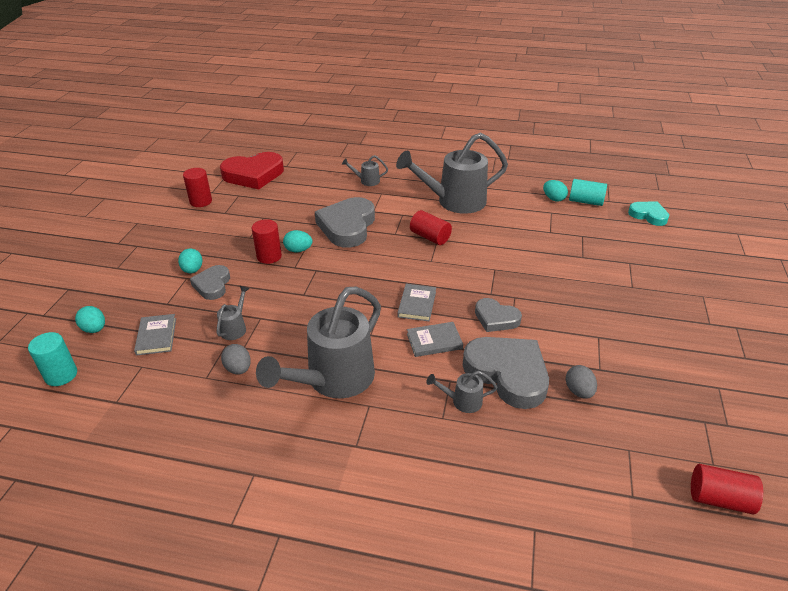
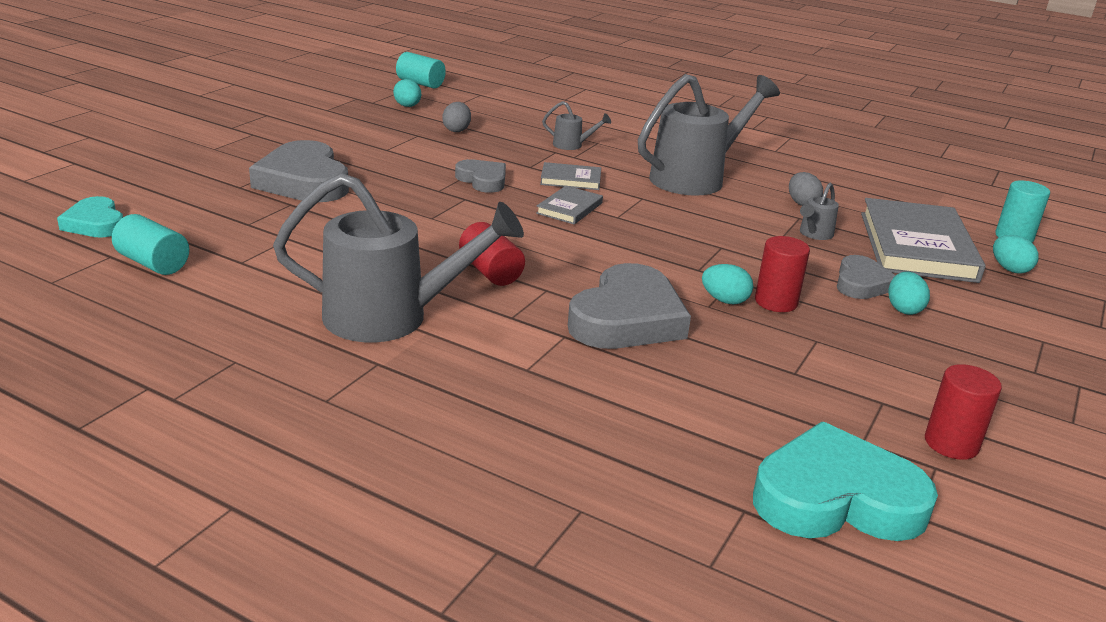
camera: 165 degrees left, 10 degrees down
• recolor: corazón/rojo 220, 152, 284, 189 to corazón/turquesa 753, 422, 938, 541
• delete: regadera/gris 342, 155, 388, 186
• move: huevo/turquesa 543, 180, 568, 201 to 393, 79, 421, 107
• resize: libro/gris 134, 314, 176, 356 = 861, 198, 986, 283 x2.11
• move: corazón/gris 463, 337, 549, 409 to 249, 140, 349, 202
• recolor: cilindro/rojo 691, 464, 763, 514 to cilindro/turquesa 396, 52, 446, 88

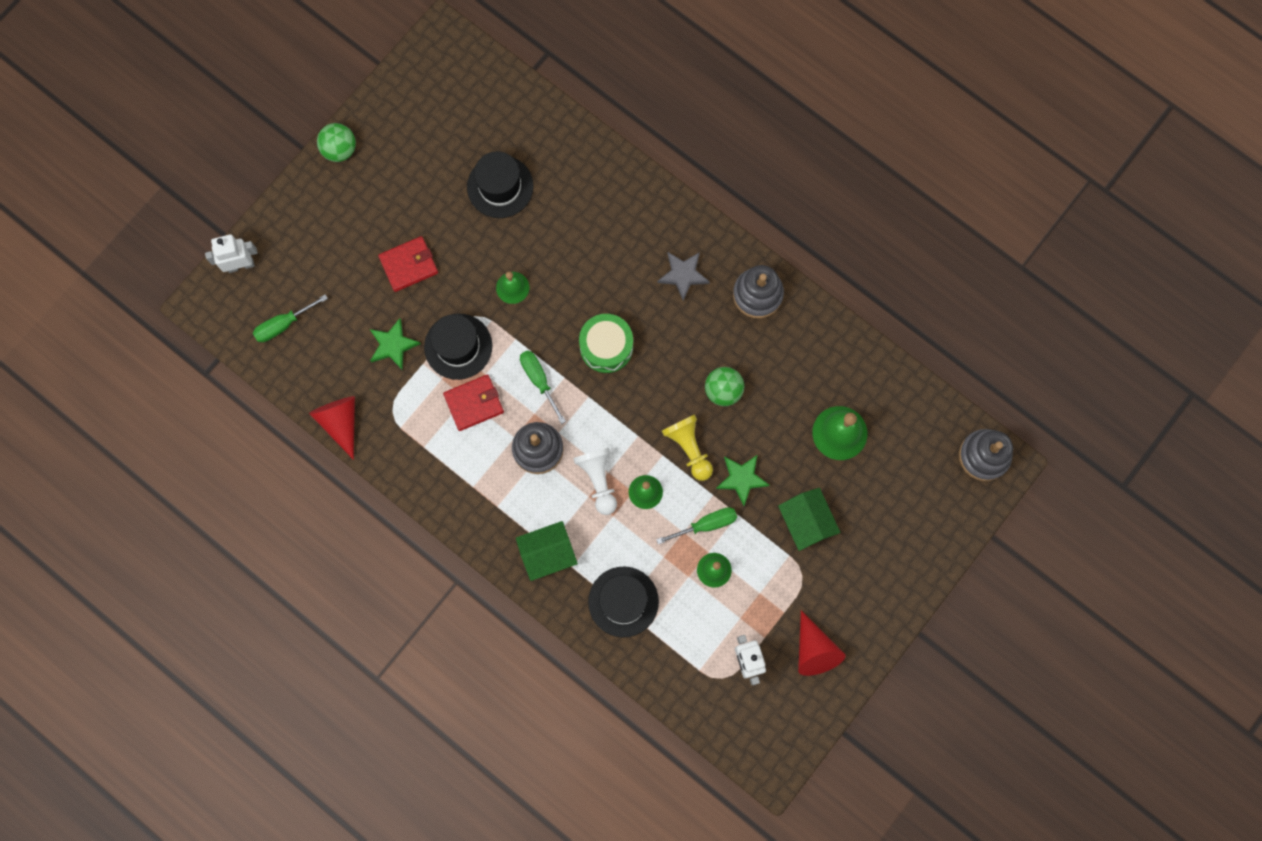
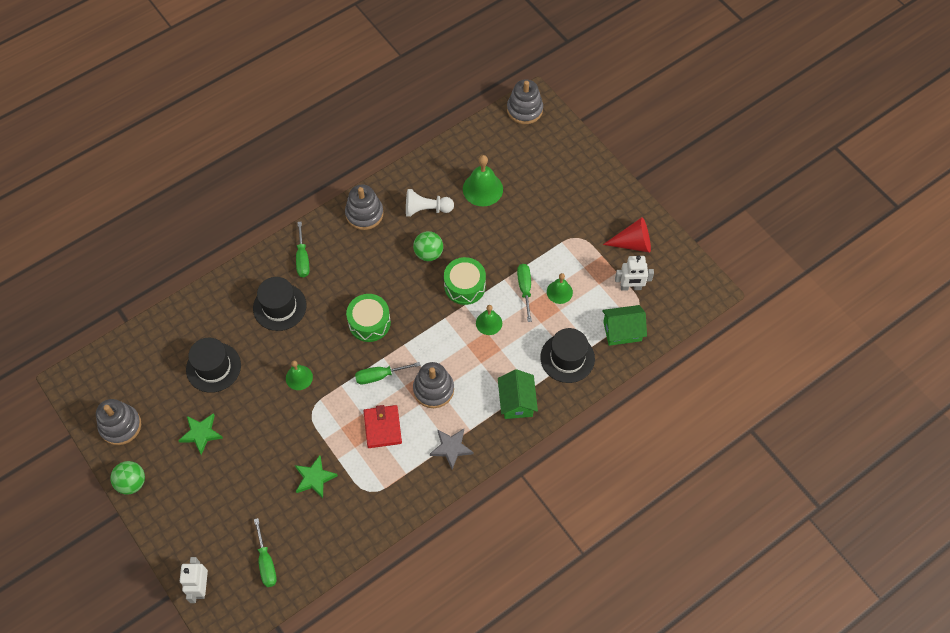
camera: 75 degrees left, 15 degrees down
• delete: cartera/rojo 378, 236, 438, 292
• move: estrella/gris 657, 252, 710, 301 to 430, 429, 473, 469
• move: sombrero/negro 424, 314, 492, 380 to 253, 277, 306, 331
• delete: cono/rojo 309, 396, 355, 460
• replace: peón/amarillo 662, 414, 713, 481 to tambor/verde 444, 257, 486, 305
• move: peón/blanco 573, 448, 617, 515 to 406, 189, 454, 217
• move: estrella/verde 716, 455, 770, 506 to 178, 413, 223, 455
• move: casa/verde 778, 488, 840, 551 to 602, 305, 647, 346
• insert: destornillador/verde 296, 222, 310, 277
• insert: juguete apilable/gris 96, 399, 141, 445

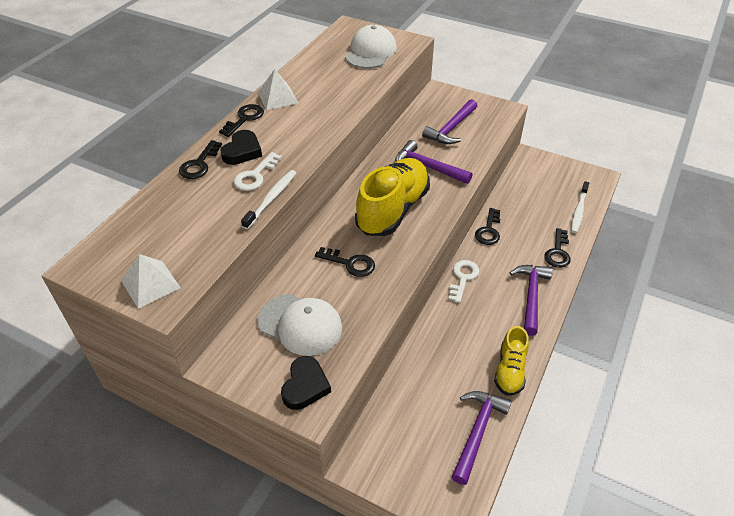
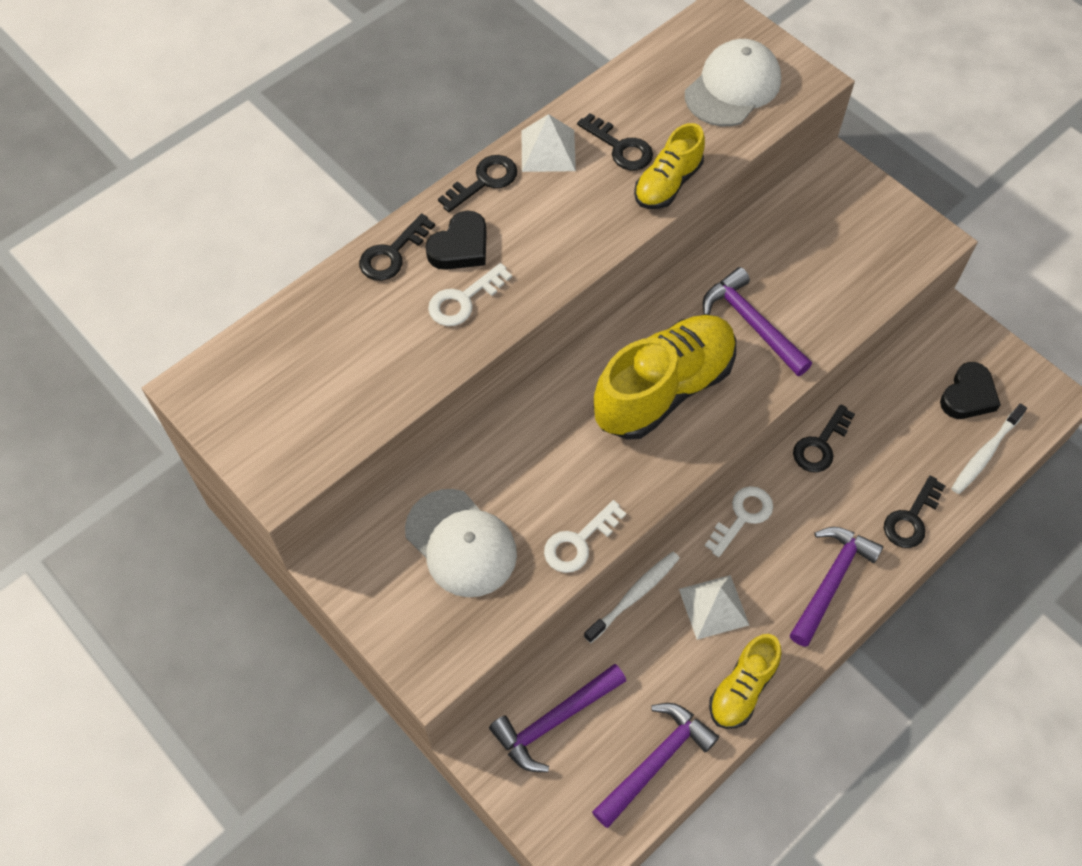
camera: 20 degrees right, 15 degrees up
• move: martillo/morado 422, 99, 477, 144 to 489, 664, 626, 772
• move: cepillo de dientes/blanco 241, 170, 296, 229 to 584, 552, 680, 643
• move: llave/negro 315, 247, 375, 277 to 577, 113, 653, 170
• move: pirámide/blanco 121, 254, 180, 309 to 679, 575, 749, 640
• move: corazón/negro 281, 356, 331, 410 to 940, 362, 1001, 419
• insert: zapato/amarillo 634, 123, 705, 209
• insert: llave/blanco 544, 500, 626, 573

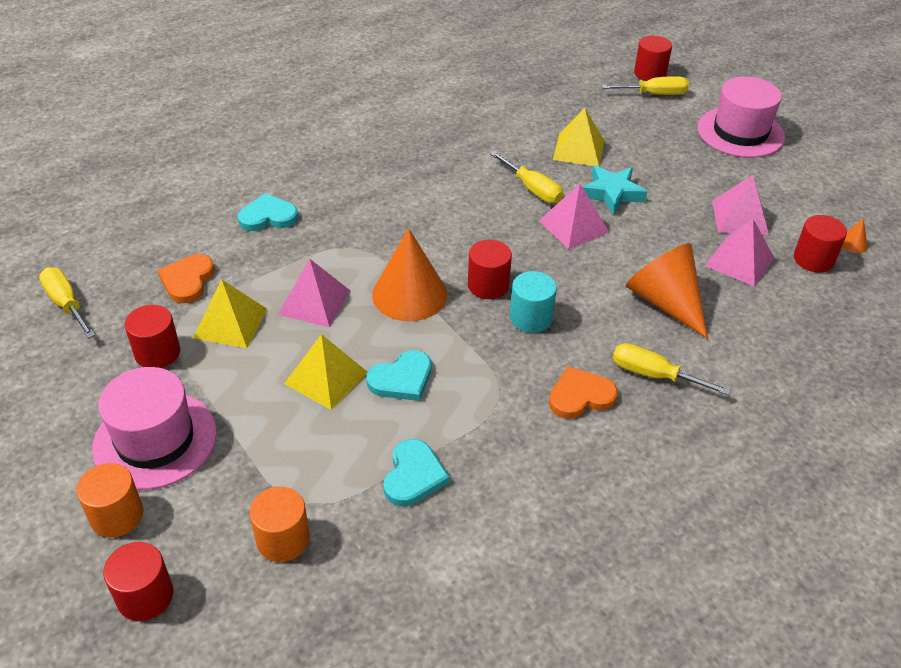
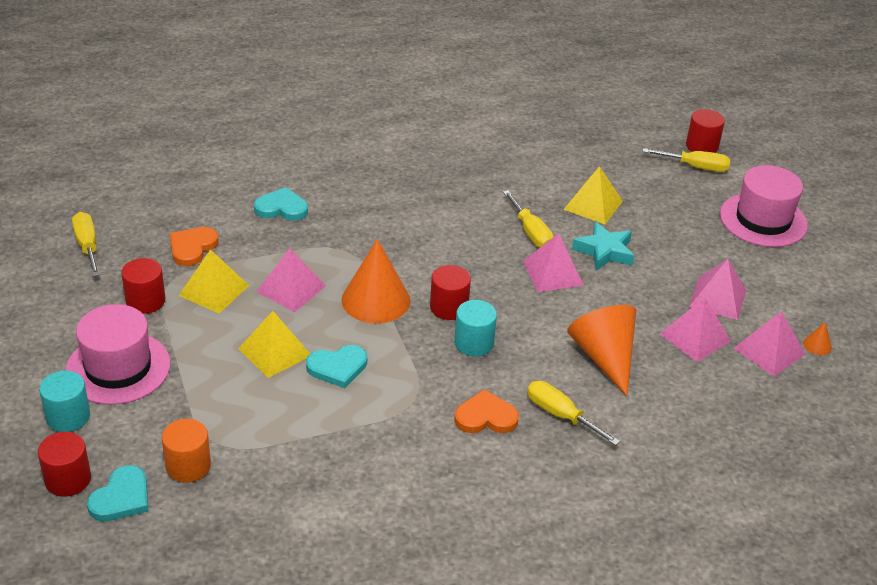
camera: 15 degrees right, 5 degrees down
• replace: cilindro/rojo 794, 215, 847, 272 to pirámide/rosa 734, 311, 806, 376
• move: corazón/turquesa 383, 439, 450, 506 to 87, 465, 148, 521
• recolor: cilindro/naranja 76, 463, 143, 537 to cilindro/turquesa 39, 371, 90, 432

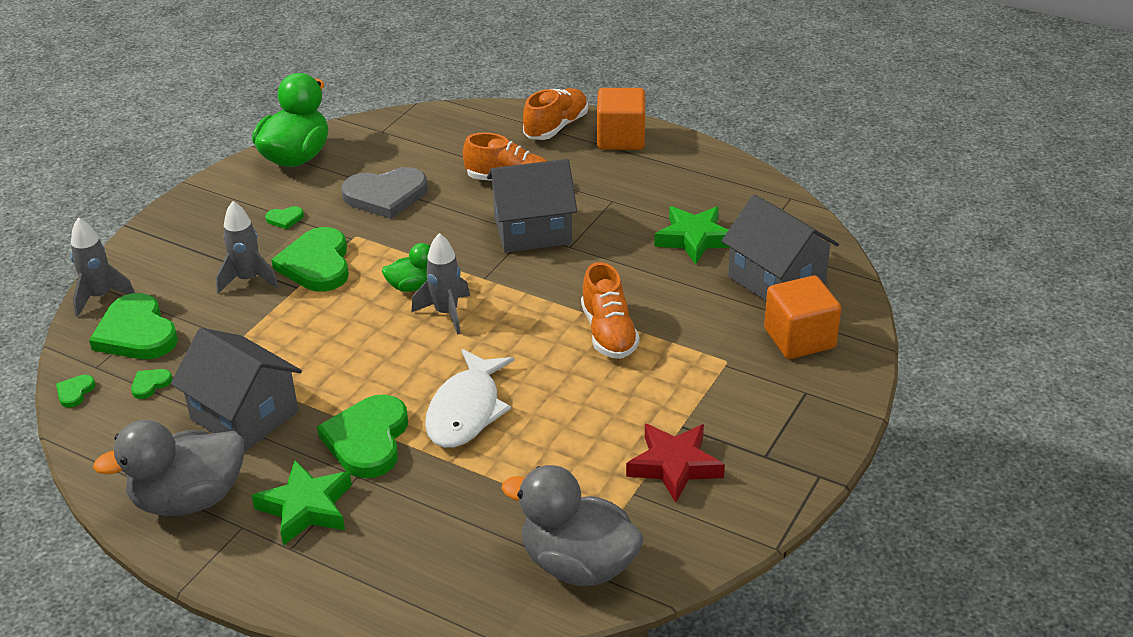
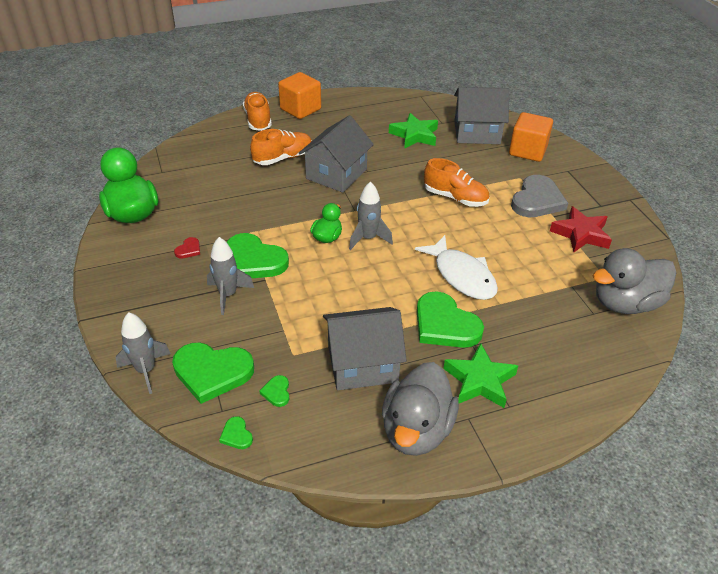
camera: 50 degrees left, 5 degrees up
• move: corazón/gris 341, 167, 428, 219 to 511, 175, 568, 217
• recolor: corazón/verde 265, 206, 304, 229 to corazón/rojo 174, 237, 200, 259

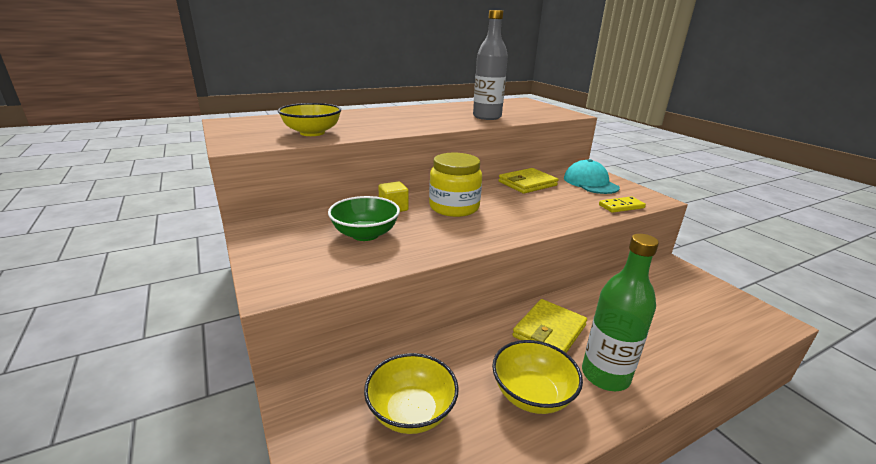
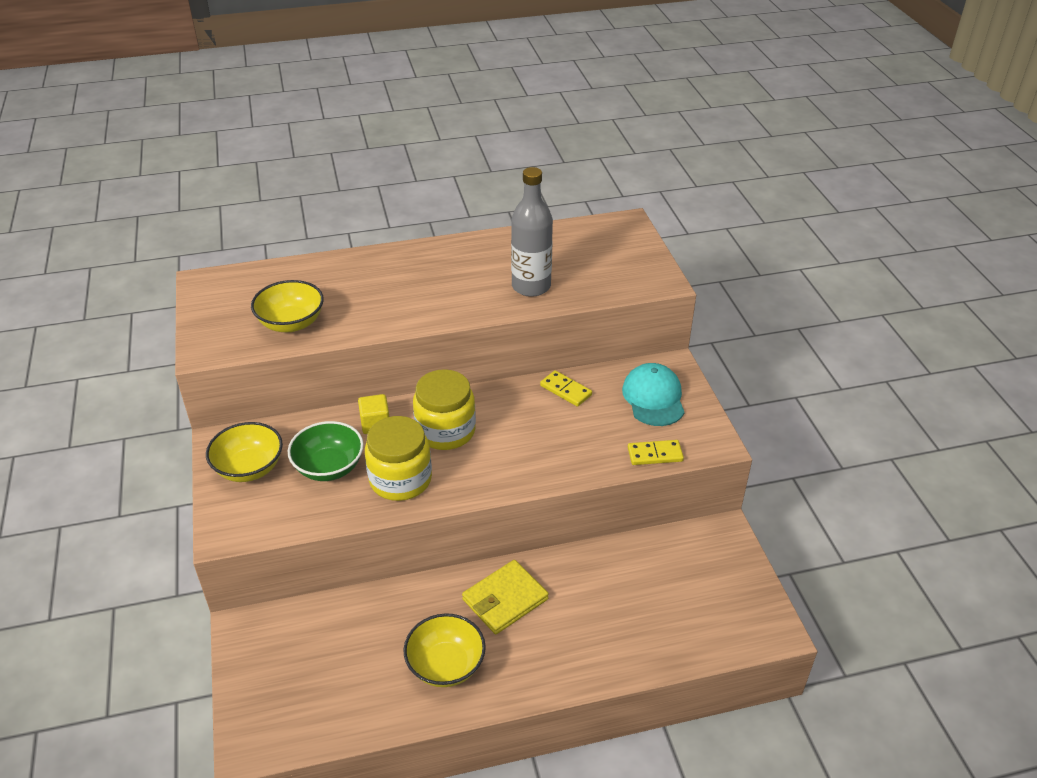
camera: 15 degrees right, 15 degrees up
• replace: cartera/amarillo 498, 168, 558, 194 to ficha de dominó/amarillo 540, 370, 592, 407
• delete: botella/verde 582, 234, 659, 391
• move: cuenco/amarillo 364, 353, 459, 434 to 206, 422, 283, 482
• insert: tarro/amarillo 365, 416, 432, 501

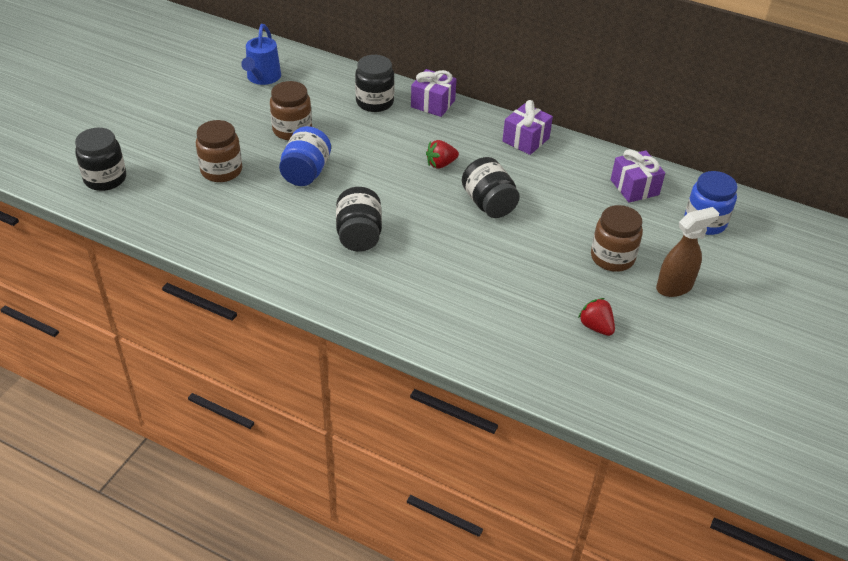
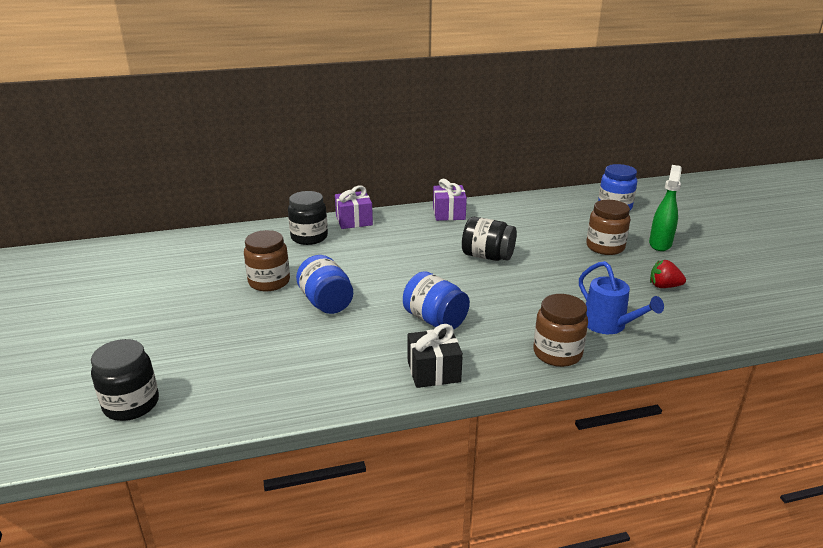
camera: 40 degrees left, 15 degrees down
• move: regadera/azul 241, 24, 281, 85 to 579, 261, 664, 334
• move: tarro/marrón 196, 120, 242, 182 to 533, 294, 588, 367
• delete: fresa/rojo 426, 140, 459, 169
• delete: regalo/morado 611, 149, 665, 203
• recolor: tarro/negro 336, 187, 382, 252 to tarro/azul 403, 271, 470, 329
• recolor: pulverizador/marrón 656, 207, 719, 297 to pulverizador/verde 649, 165, 682, 251
• insert: regalo/negro 408, 324, 463, 388

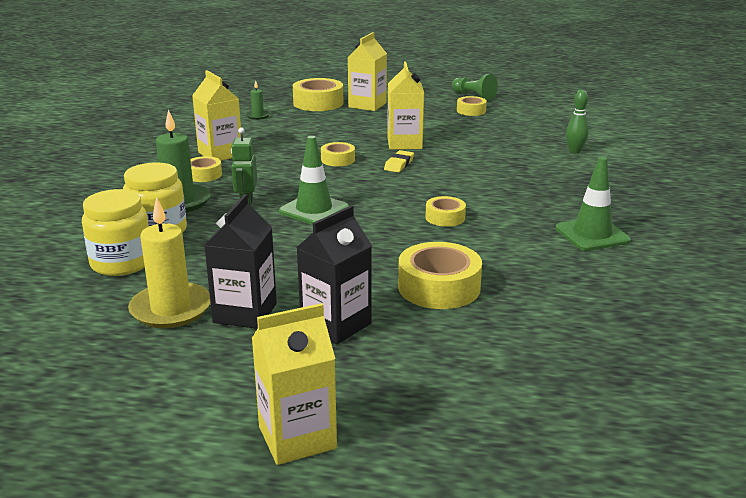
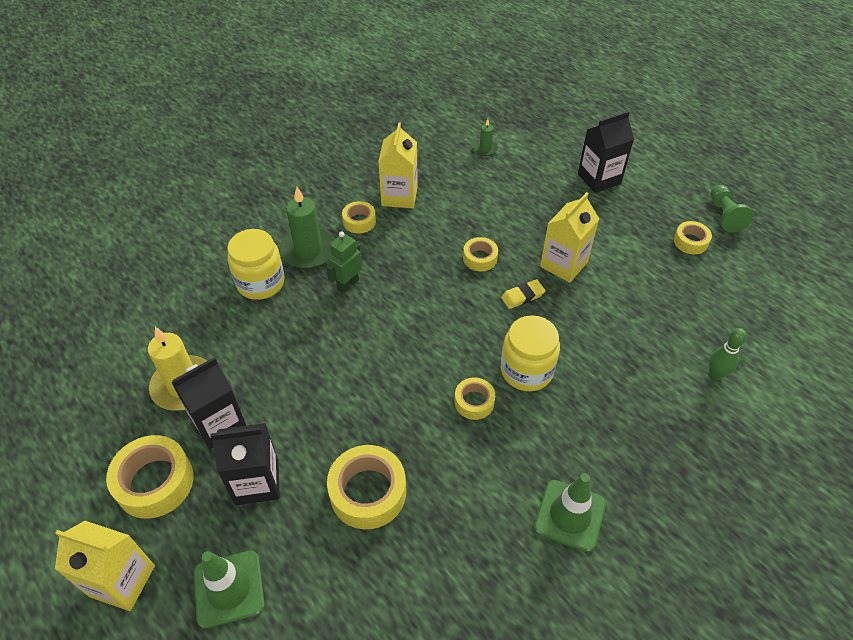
camera: 40 degrees right, 25 degrees up
• recolor: cartón de leche/amarillo 348, 32, 387, 111 to cartón de leche/negro 578, 111, 634, 193
• move: cinta adhesiva/amarillo 293, 78, 343, 111 to 106, 435, 194, 519
• move: cono de tráfico/verde 279, 136, 349, 225 to 194, 551, 265, 628
• move: tarro/amarillo 82, 189, 149, 276 to 501, 315, 560, 391

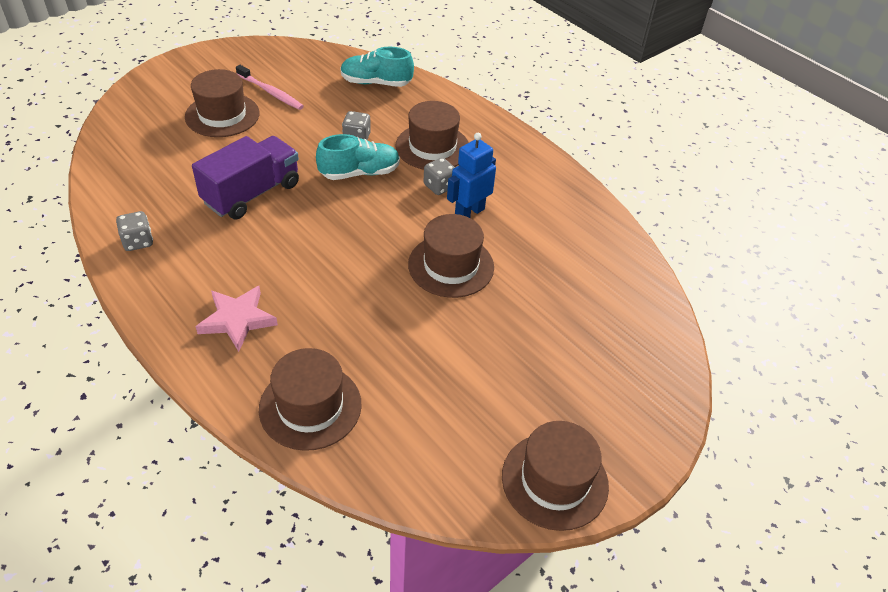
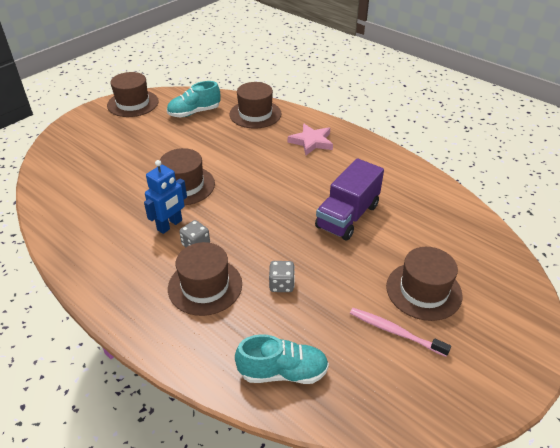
camera: 175 degrees right, 5 degrees down
• move: zapato/turquesa 316, 134, 400, 180 to 167, 81, 220, 117
• delete: dado/gris 116, 211, 153, 251

